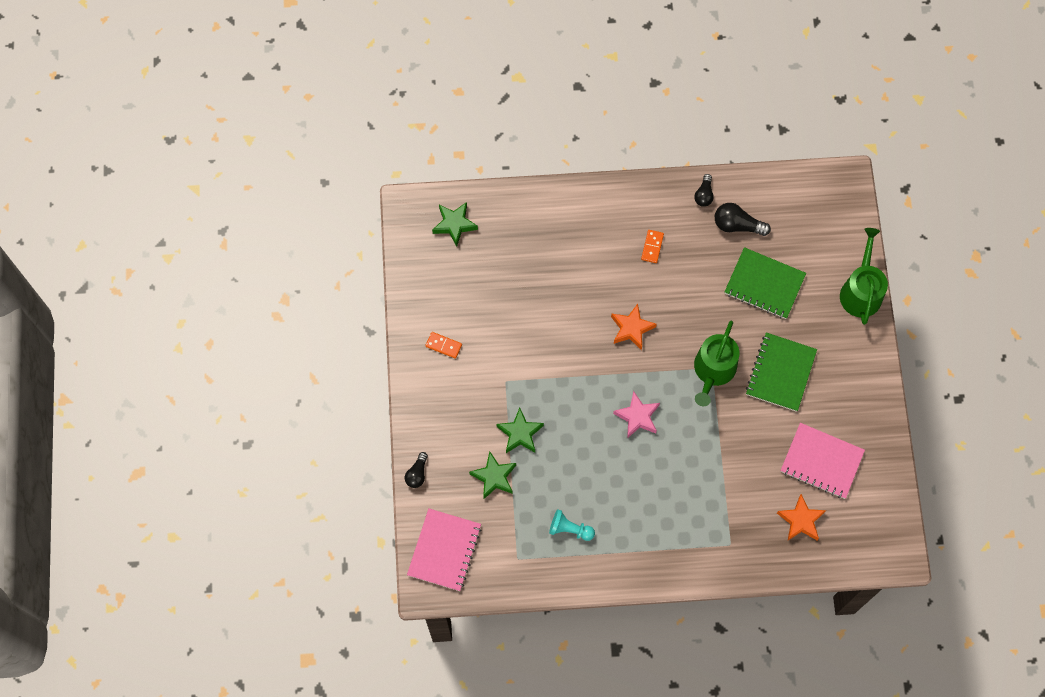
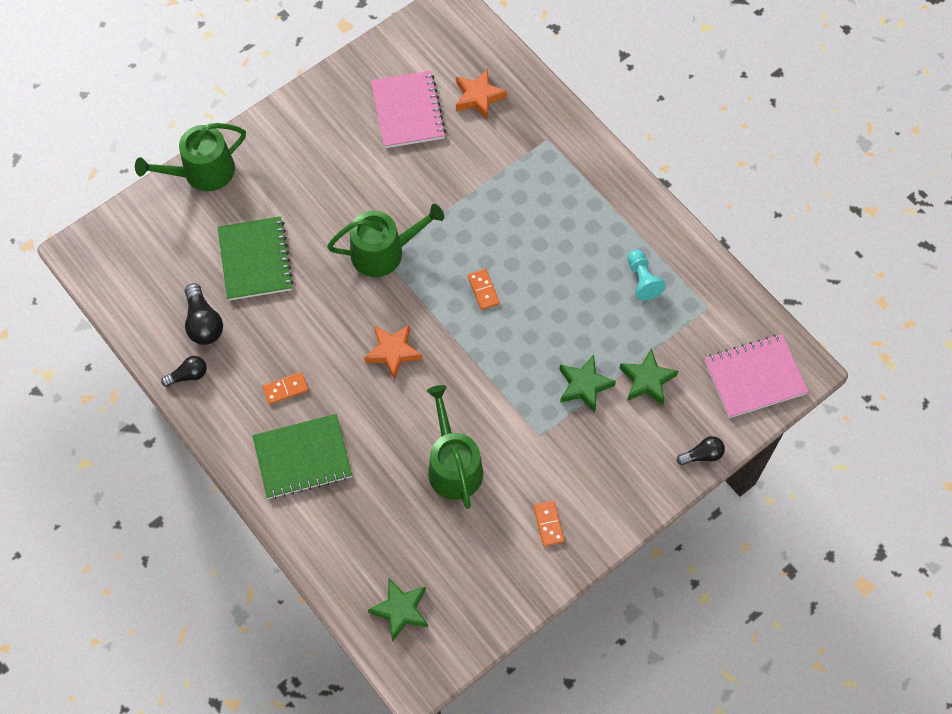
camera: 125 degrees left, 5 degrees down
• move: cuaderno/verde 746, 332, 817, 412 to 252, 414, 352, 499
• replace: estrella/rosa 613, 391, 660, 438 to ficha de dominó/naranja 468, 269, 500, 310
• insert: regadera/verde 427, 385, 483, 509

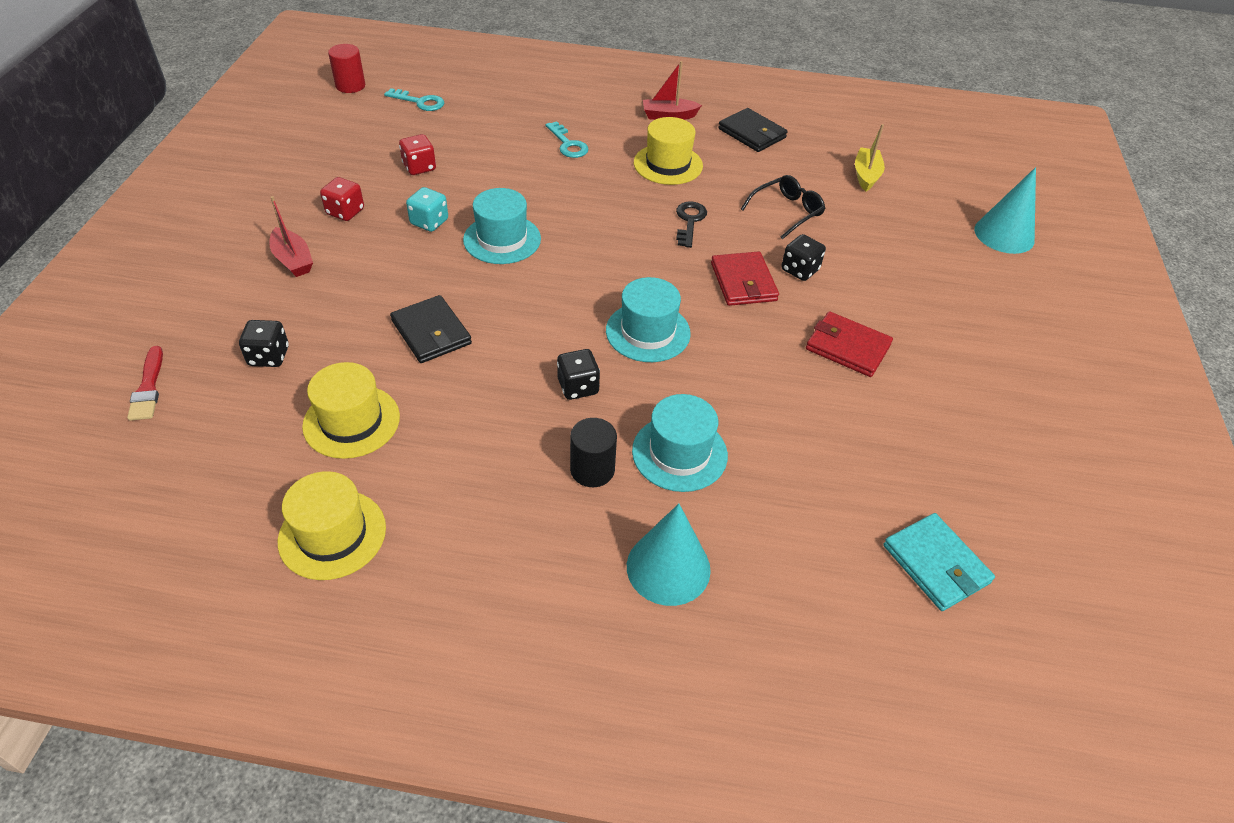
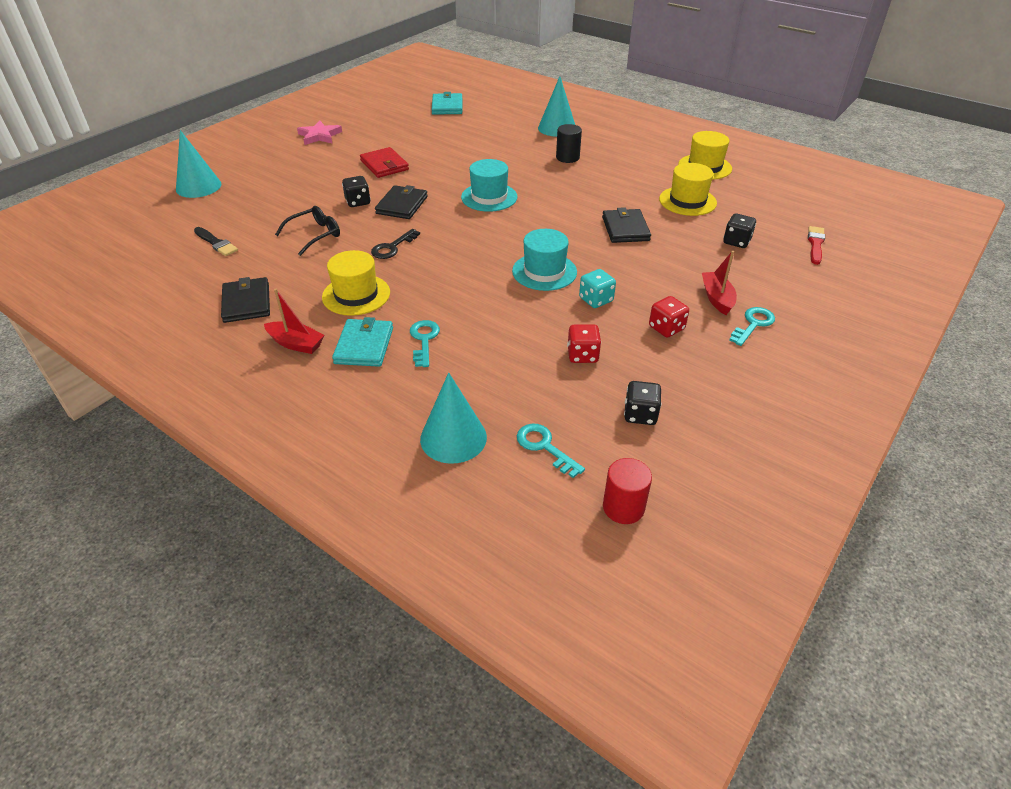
camera: 150 degrees left, 5 degrees down
• replace: barco/amarillo 855, 124, 885, 192 to pincel/negro 194, 227, 238, 256
• rotate: gafas/negro 741, 175, 825, 239 = 275, 206, 340, 256 150 degrees clockwise
• recolor: cartera/rojo 711, 251, 779, 306 to cartera/negro 375, 185, 428, 219
• move: dado/negro 557, 349, 600, 400 to 624, 381, 661, 425
• delete: sombrero/turquesa 632, 394, 728, 492
• insert: estrella/rosa 297, 120, 342, 145
• insert: llave/turquesa 729, 307, 775, 346
• insert: cartera/turquesa 332, 317, 393, 367
• insert: cono/turquesa 420, 373, 487, 464

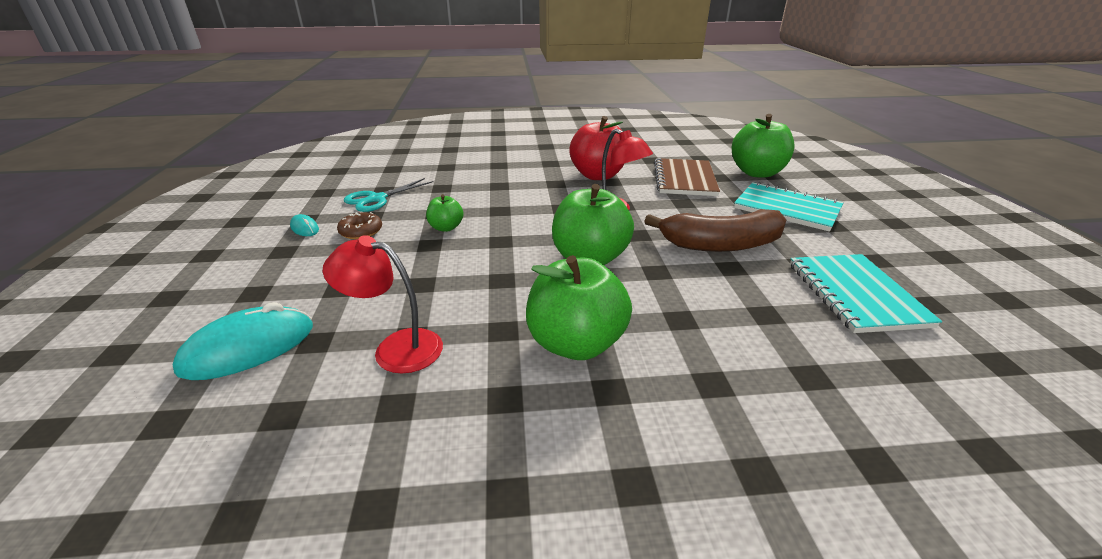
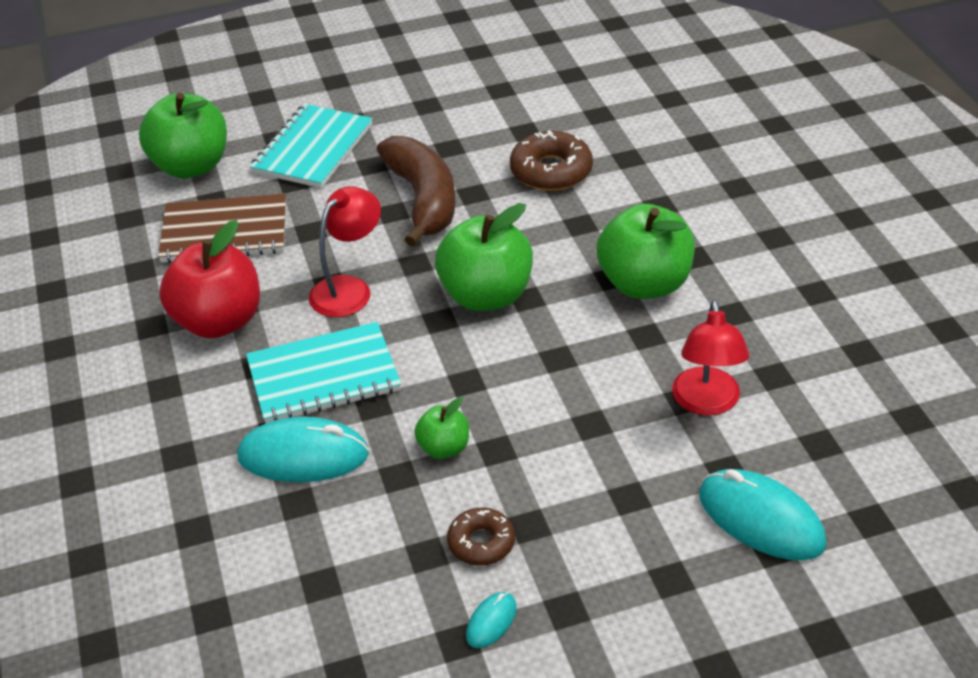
camera: 100 degrees left, 10 degrees up
• delete: tijeras/turquesa 344, 178, 434, 212
• move: cuaderno/turquesa 790, 254, 942, 333 to 246, 322, 401, 423
• insert: rosquilla/marrón 510, 130, 593, 191
• insert: ratón/turquesa 237, 417, 369, 482

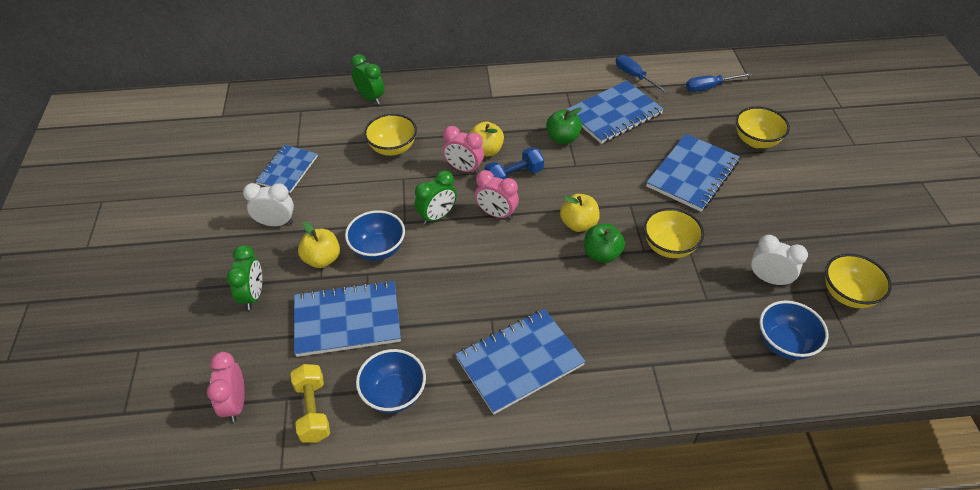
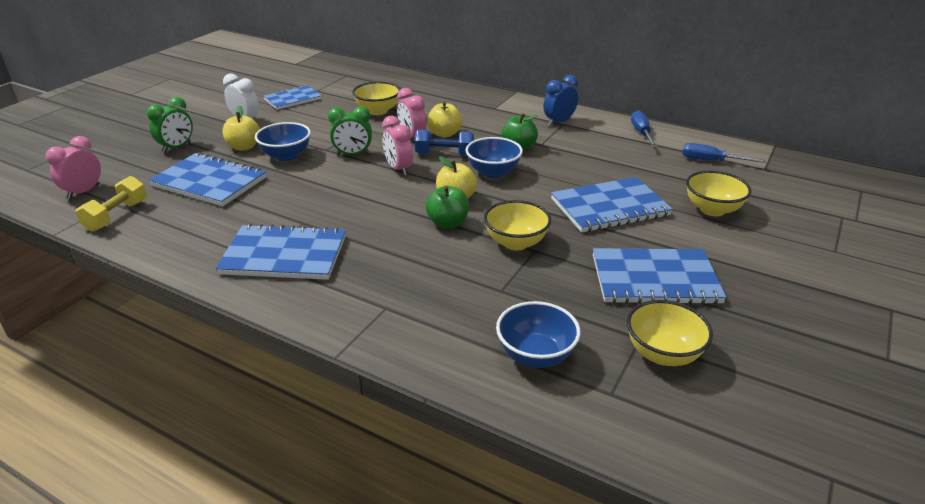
camera: 35 degrees right, 15 degrees down
• delete: despertador/verde 351, 54, 384, 105
• move: cuaderno/azul 566, 81, 664, 144 to 593, 248, 727, 304
• delete: despertador/blanco 751, 235, 808, 287
• move: cuenco/azul 356, 349, 426, 413 to 466, 137, 523, 178
• insert: despertador/azul 544, 75, 578, 126

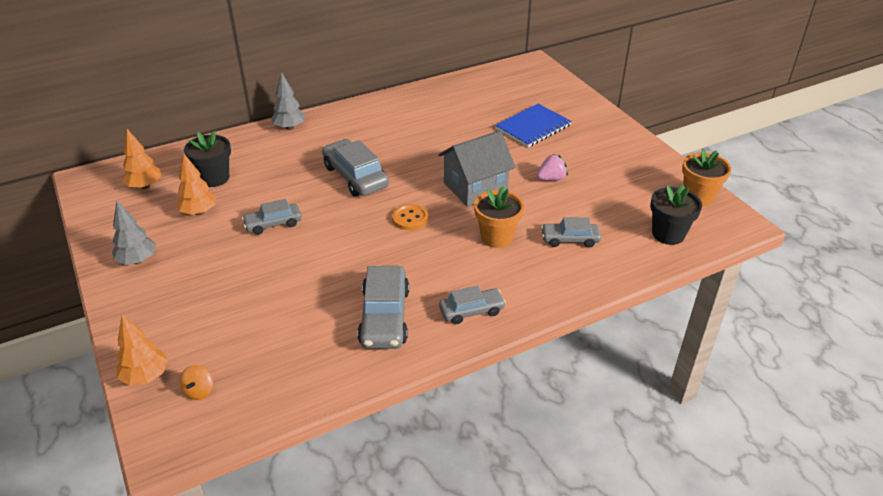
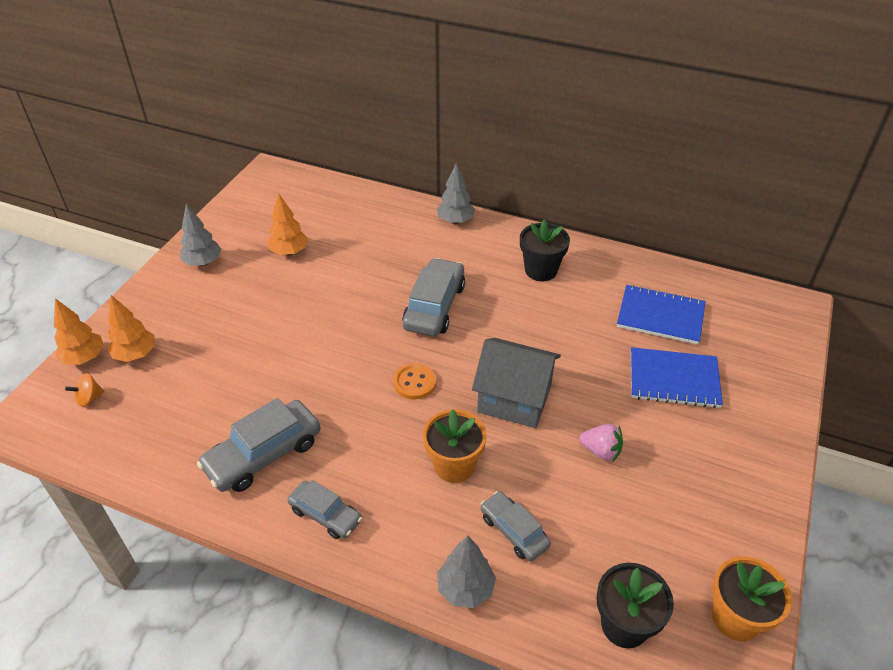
camera: 50 degrees right, 5 degrees up
• move: árbol/naranja 122, 129, 162, 189 to 108, 295, 155, 362
• move: maceta/negro 184, 131, 231, 187 to 520, 220, 570, 281
• delete: coche/gris 242, 199, 302, 235
• insert: cuaderno/azul 617, 285, 706, 344
• insert: árbol/gris 437, 535, 496, 608

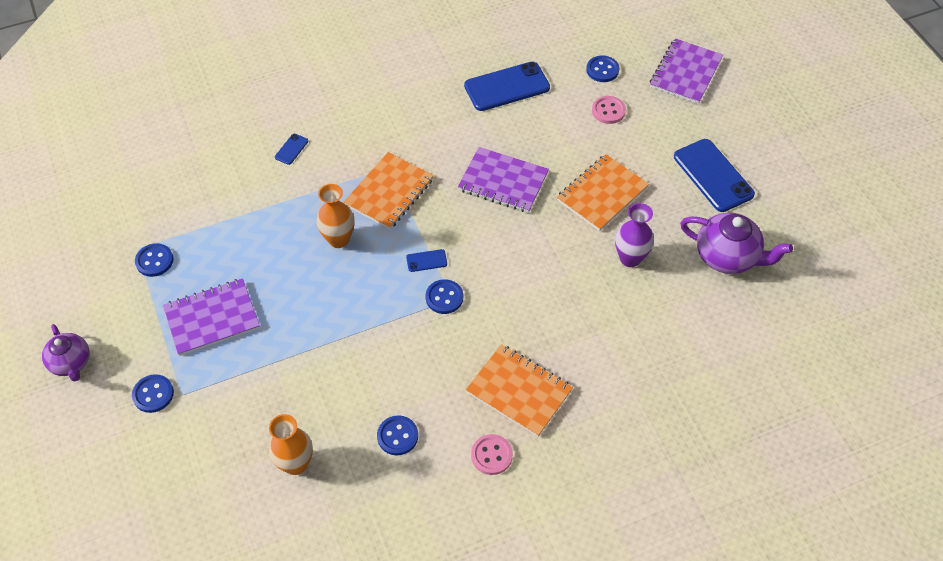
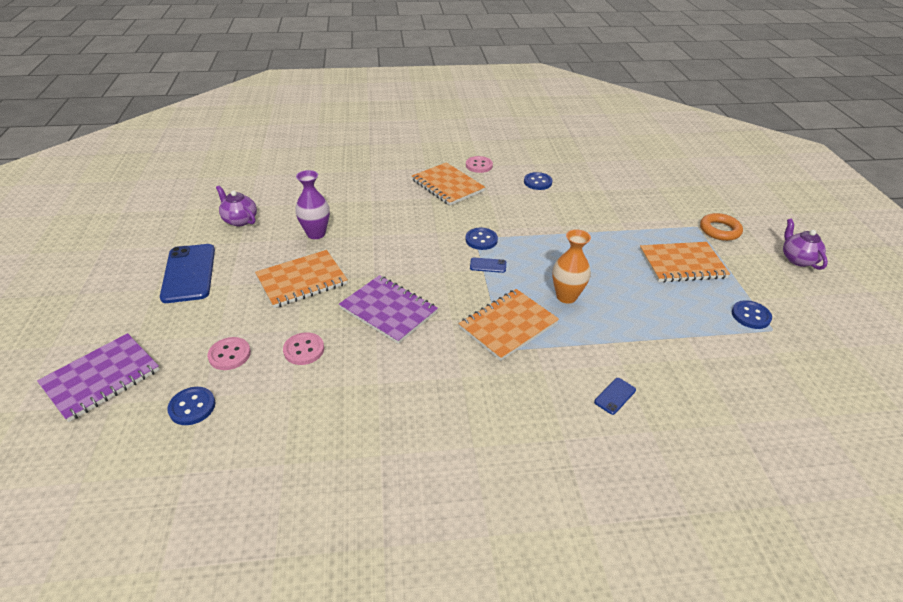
camera: 165 degrees left, 15 degrees down
• delete: móvil/azul 464, 62, 550, 111
• resize: tetera/morado 680, 213, 793, 274 = 216, 185, 257, 226 x0.65
• recolor: cuaderno/morado 163, 278, 260, 356 to cuaderno/naranja 640, 242, 730, 282
• replace: botón/azul 132, 374, 174, 413 to anillo/naranja 700, 213, 743, 241
• delete: florero/naranja 269, 414, 313, 475
• insert: botón/rosa 283, 332, 324, 365

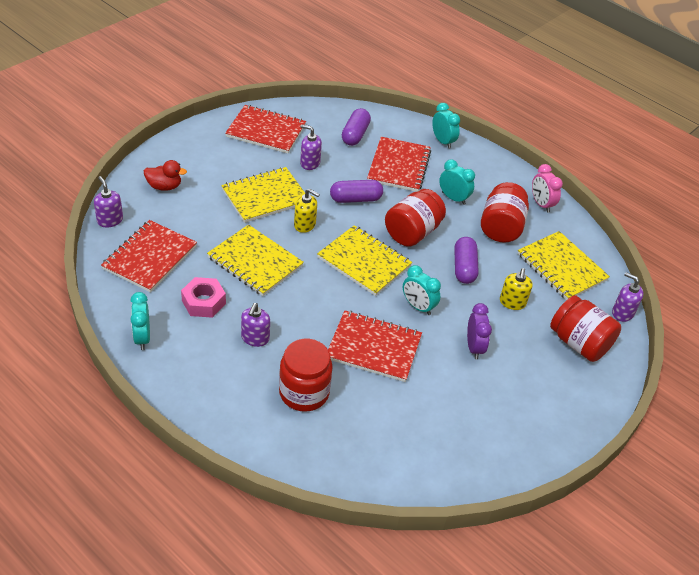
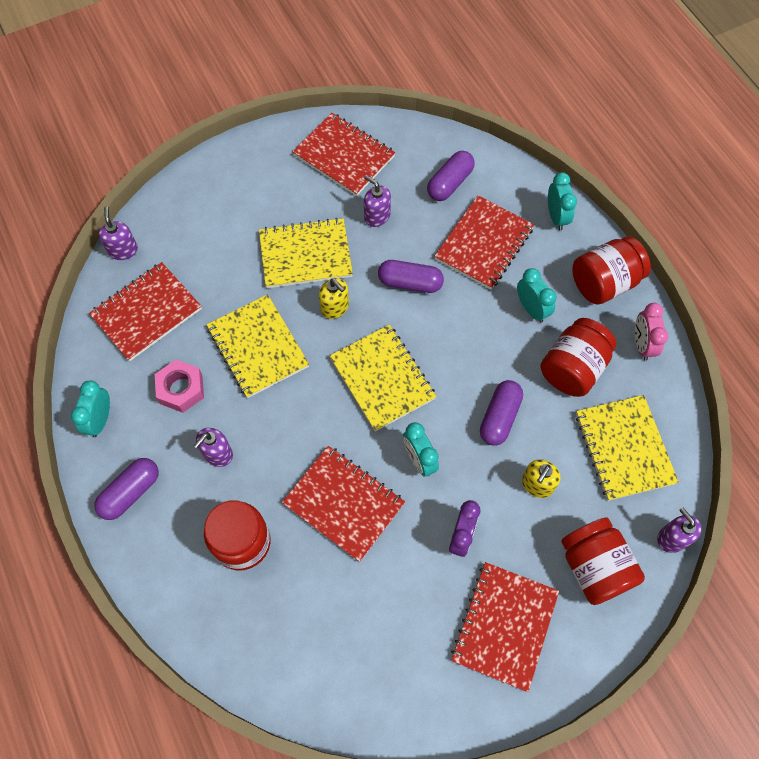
camera: 25 degrees right, 20 degrees up
• delete: pato/rojo 144, 160, 187, 191
• move: tarro/rojo 385, 189, 446, 247 to 572, 236, 651, 305
• insert: cápsula/morado 94, 458, 159, 520
• insert: cuaderno/rojo 451, 562, 559, 692

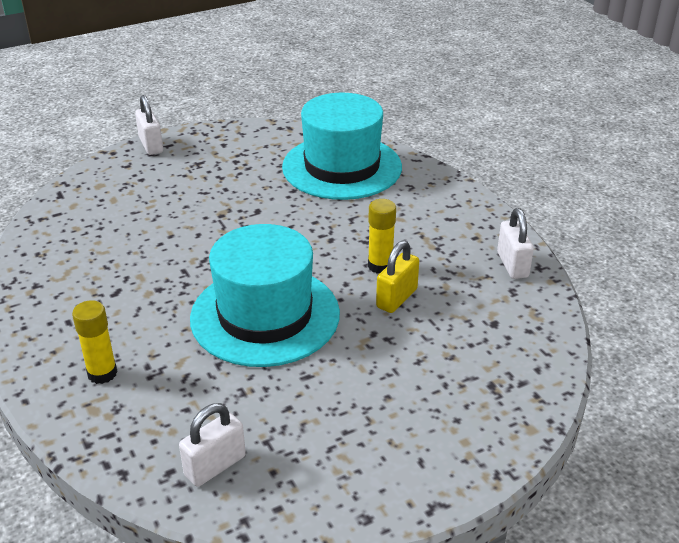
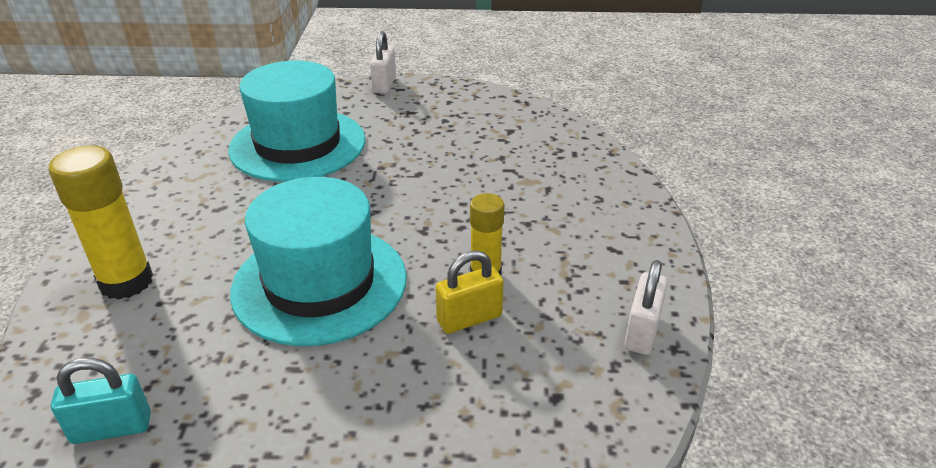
camera: 30 degrees right, 0 degrees up
• move: sombrero/turquesa 282, 93, 402, 200 to 228, 61, 366, 182
• resize: barra de pegamento/amarillo 72, 300, 118, 384 = 48, 145, 153, 300 x1.60
• recolor: candado/blanco 179, 403, 246, 487 to candado/turquesa 51, 358, 151, 444

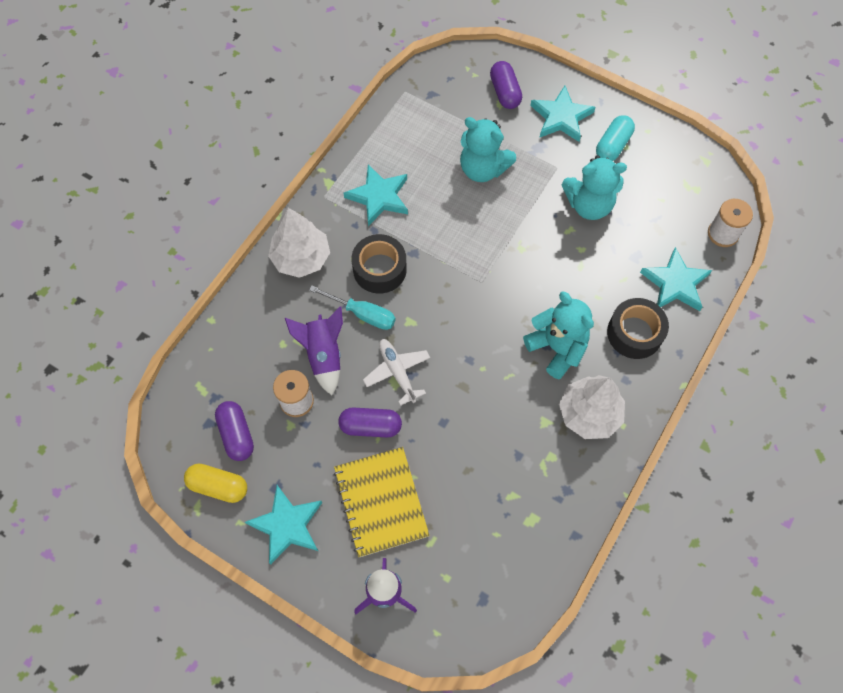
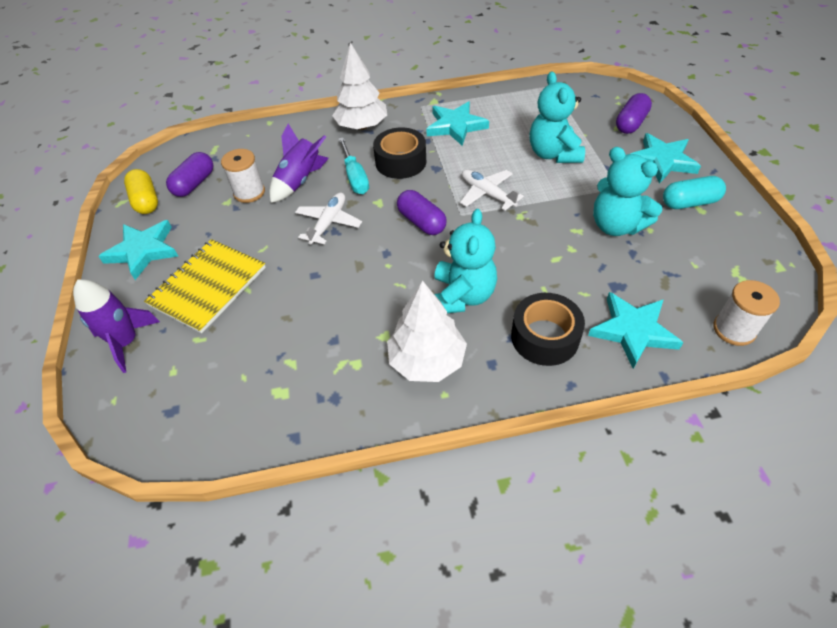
camera: 50 degrees right, 15 degrees down
• move: cápsula/morado 338, 407, 402, 437 to 397, 190, 447, 235
• insert: avión/blanco 460, 169, 524, 210

